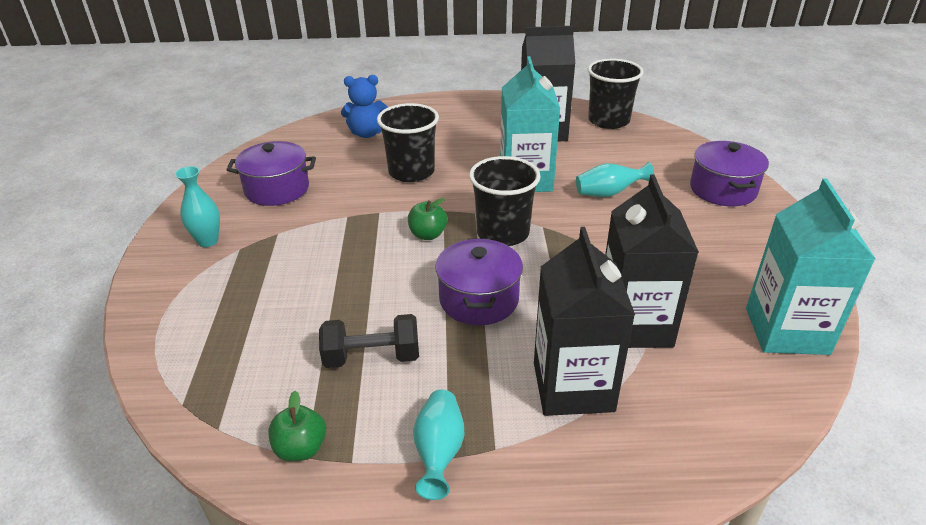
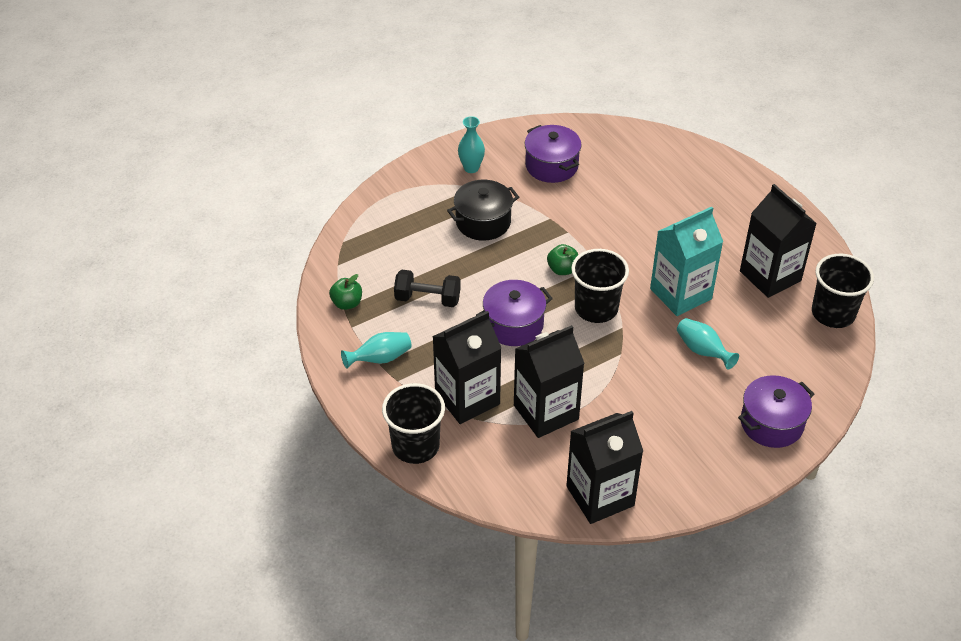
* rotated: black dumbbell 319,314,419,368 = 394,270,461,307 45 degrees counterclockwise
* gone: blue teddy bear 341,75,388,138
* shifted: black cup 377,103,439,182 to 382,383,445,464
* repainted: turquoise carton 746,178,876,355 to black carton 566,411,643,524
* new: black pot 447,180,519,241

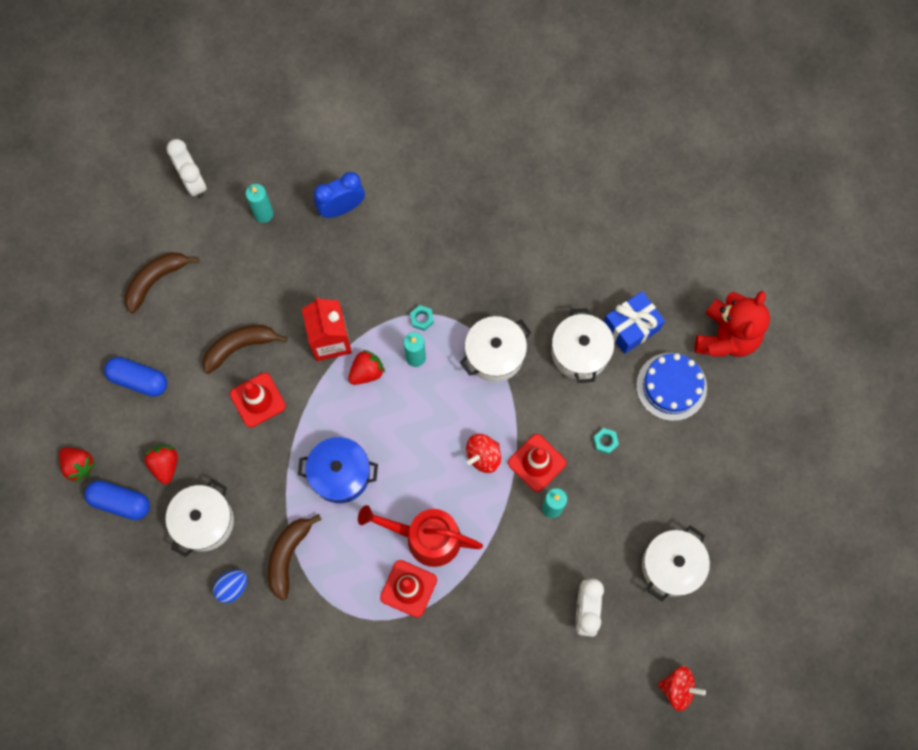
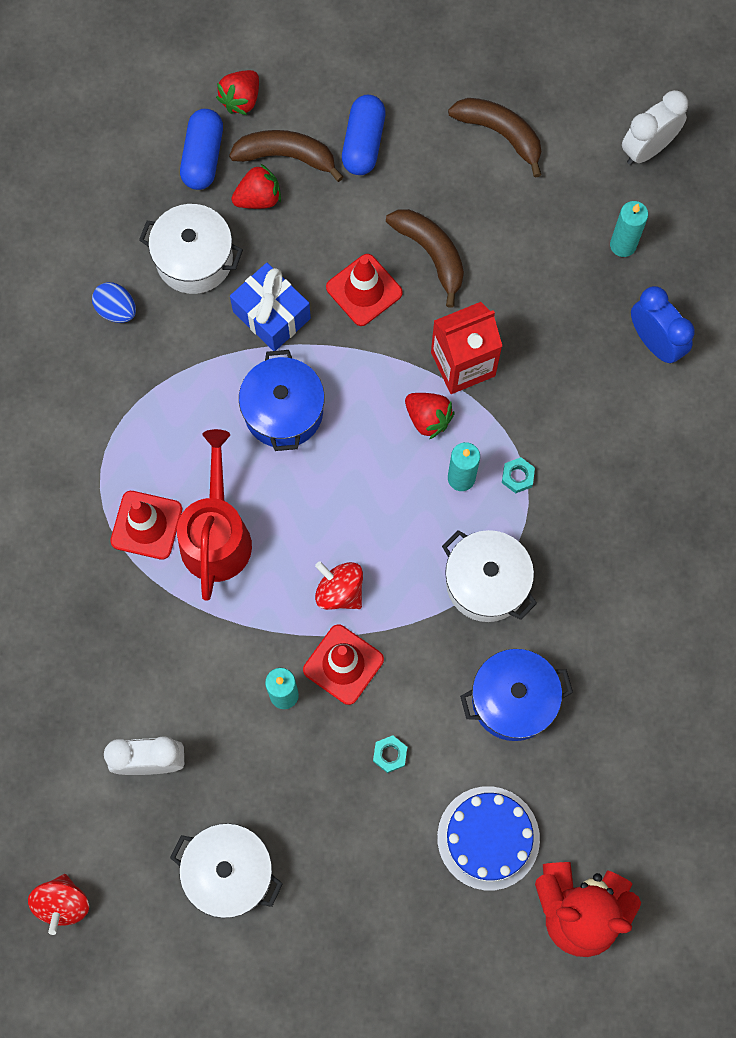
* shifted: brown banana 268,514,322,601 to 229,130,343,182
* repainted: white pot 552,308,614,383 to blue pot 460,649,573,741
* shifted: blue gift 604,291,665,354 to 230,263,311,351

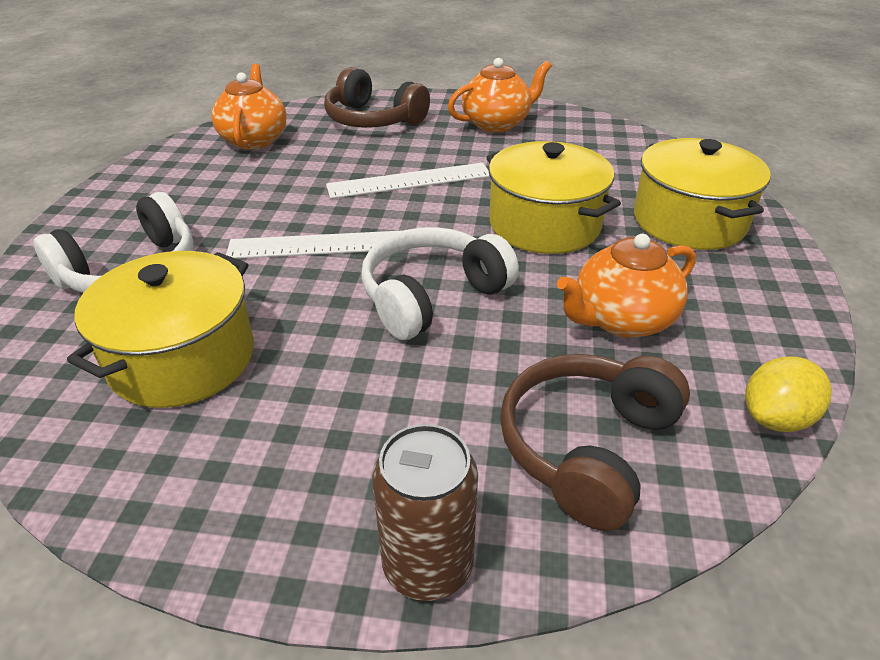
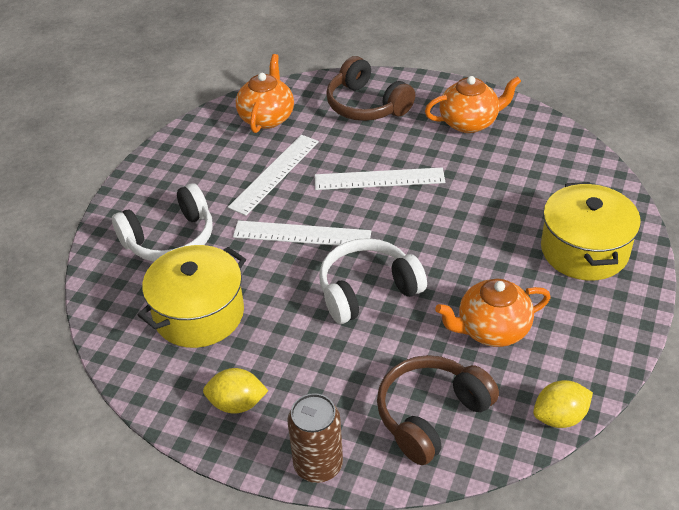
* gone: yellow pot 486,141,621,254
* new: yellow lemon 203,368,268,414
* new: white ruler 228,135,319,216

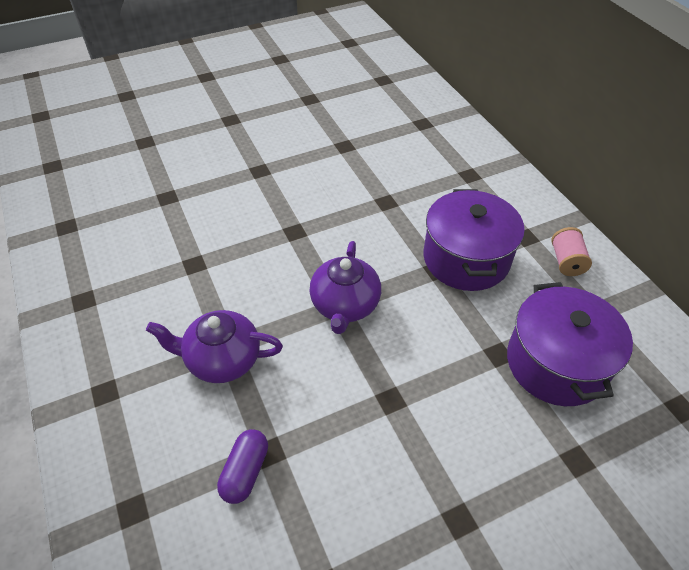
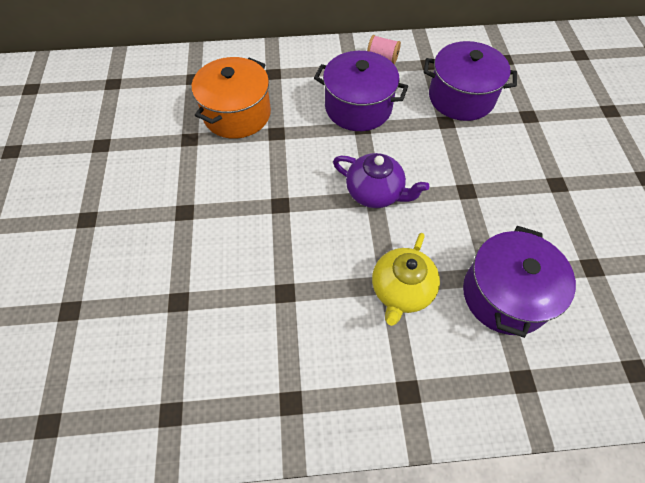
* repainted: purple teapot 146,310,283,383 to yellow teapot 372,233,440,326
* swapped: purple capsule 217,429,268,504 to purple pot 463,226,576,338
* new: orange pot 192,57,271,139

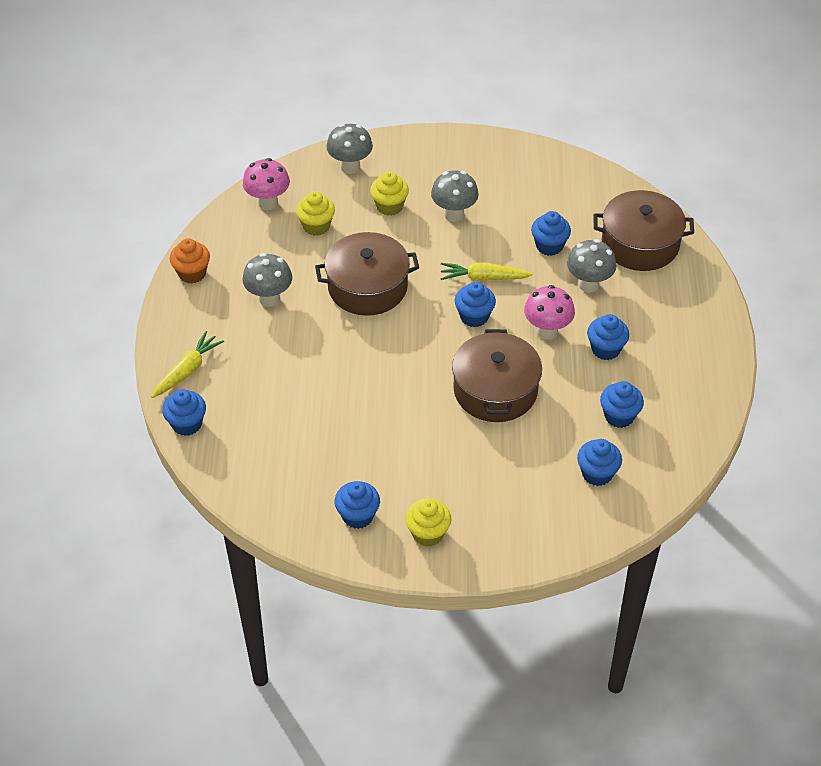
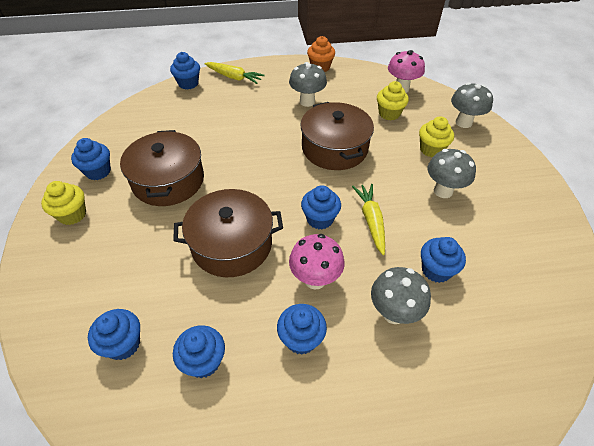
* shifted: brown pot 593,190,694,271 to 120,130,204,206

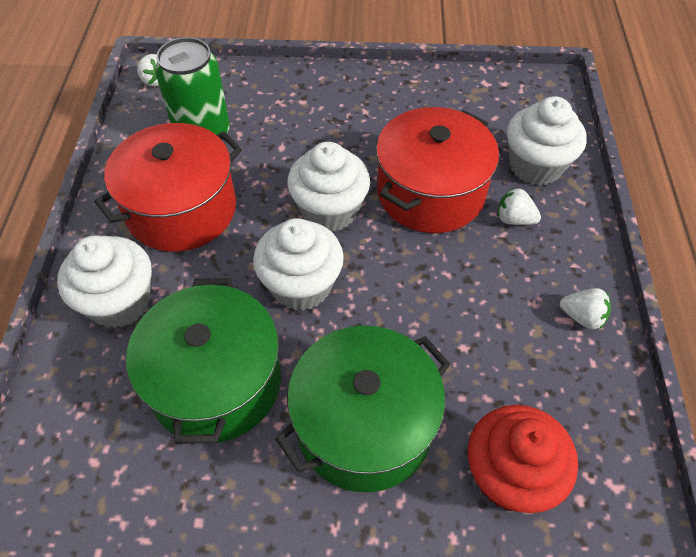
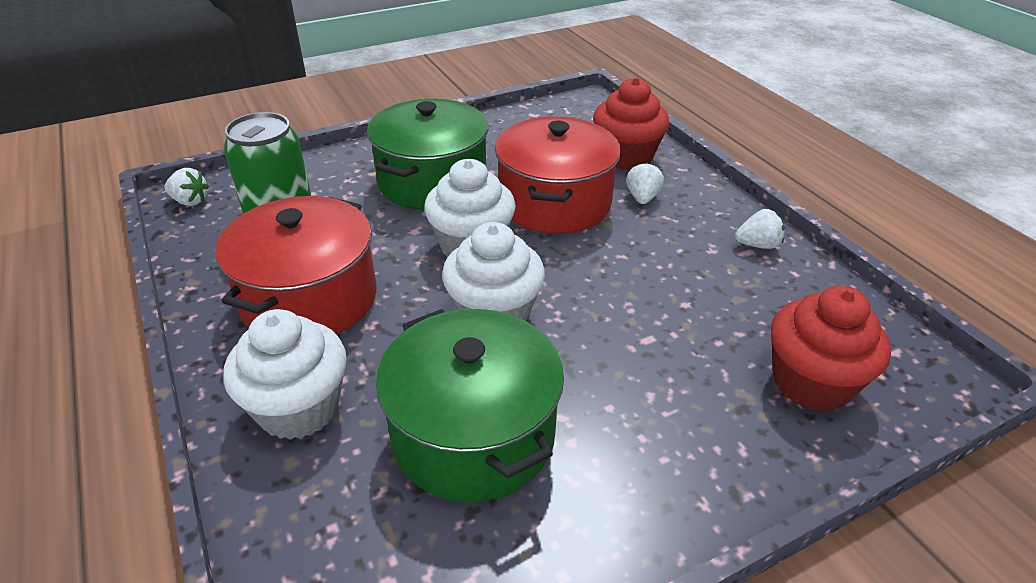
* shifted: green pot 275,326,450,492 to 367,99,489,210
* rotated: white strawberry 498,187,541,225 = 626,162,664,204 105 degrees clockwise
* repainted: white cupcake 507,96,587,185 to red cupcake 593,78,669,170

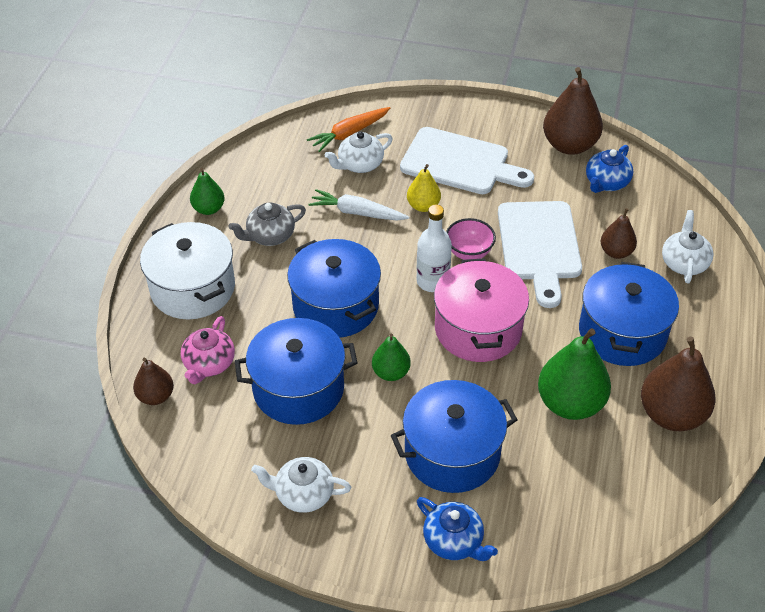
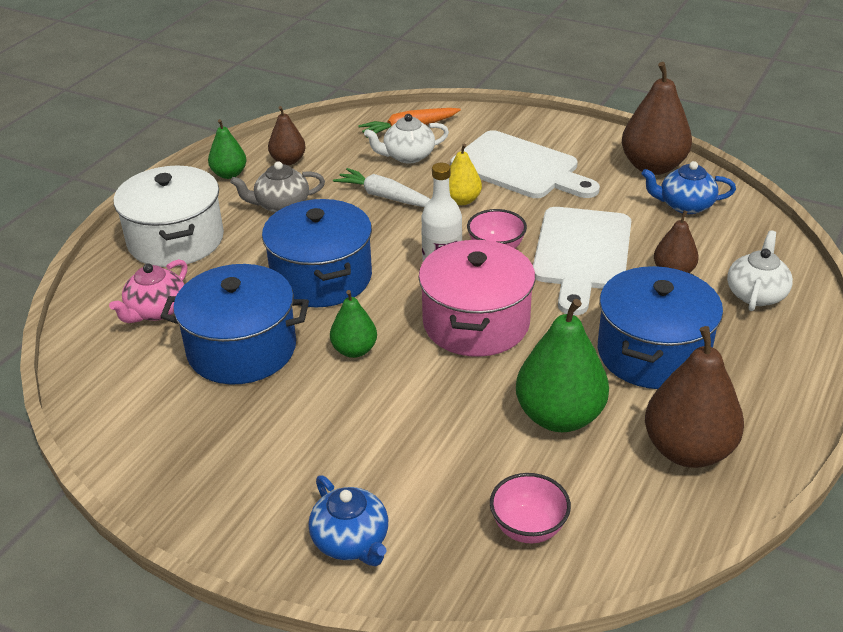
* shifted: brown pear 133,358,174,405 to 268,106,306,165
* gone: white teapot 251,457,351,513
* gone: blue pot 391,380,518,493
* rotated: blue teapot 586,145,633,193 = 641,161,736,214 45 degrees clockwise
* new: pink bowl 490,473,571,543

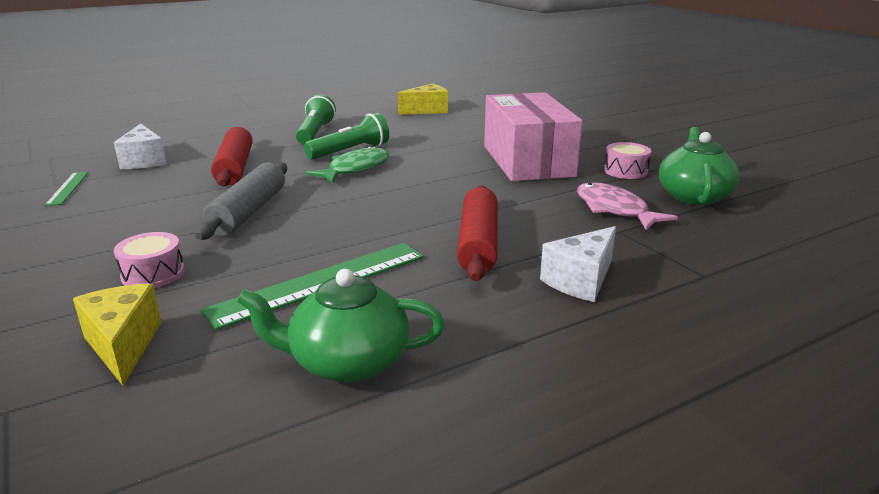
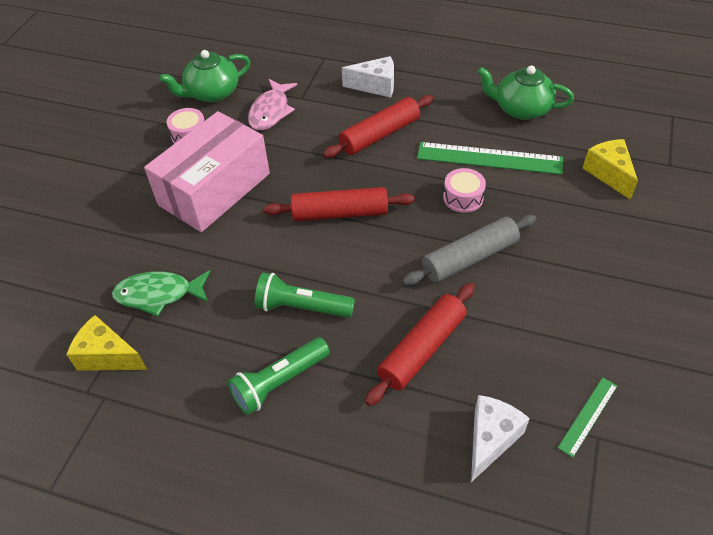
* rotated: yellow cheese 73,284,162,386 = 582,139,638,200 135 degrees clockwise
* shifted: pink drum 114,232,185,288 to 443,168,486,213
* rotated: green teapot 237,269,445,383 = 477,65,574,120 150 degrees clockwise
* shifted: green fish 305,146,389,183 to 112,270,210,316
* new: red rolling pin 264,187,415,221

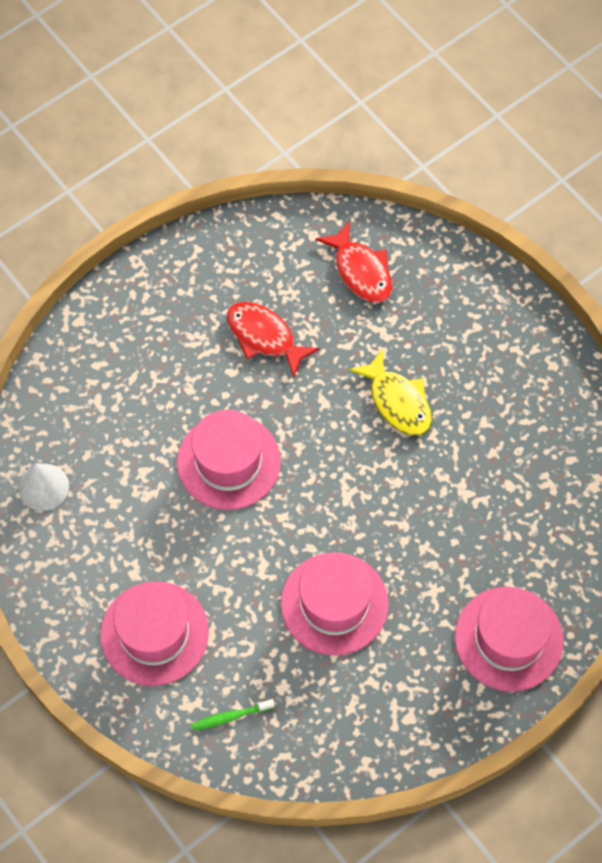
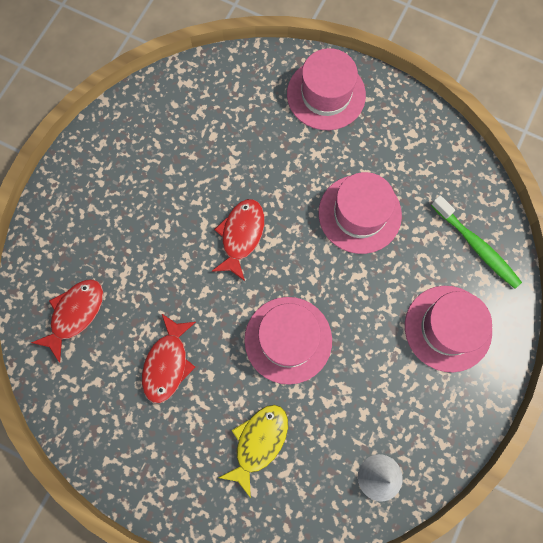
* scaled: green toothbrush 192,699,275,731 = 431,195,522,289 x1.81
* shifted: yellow fish 349,349,432,436 to 218,405,288,498
* new: red fish 212,199,264,281

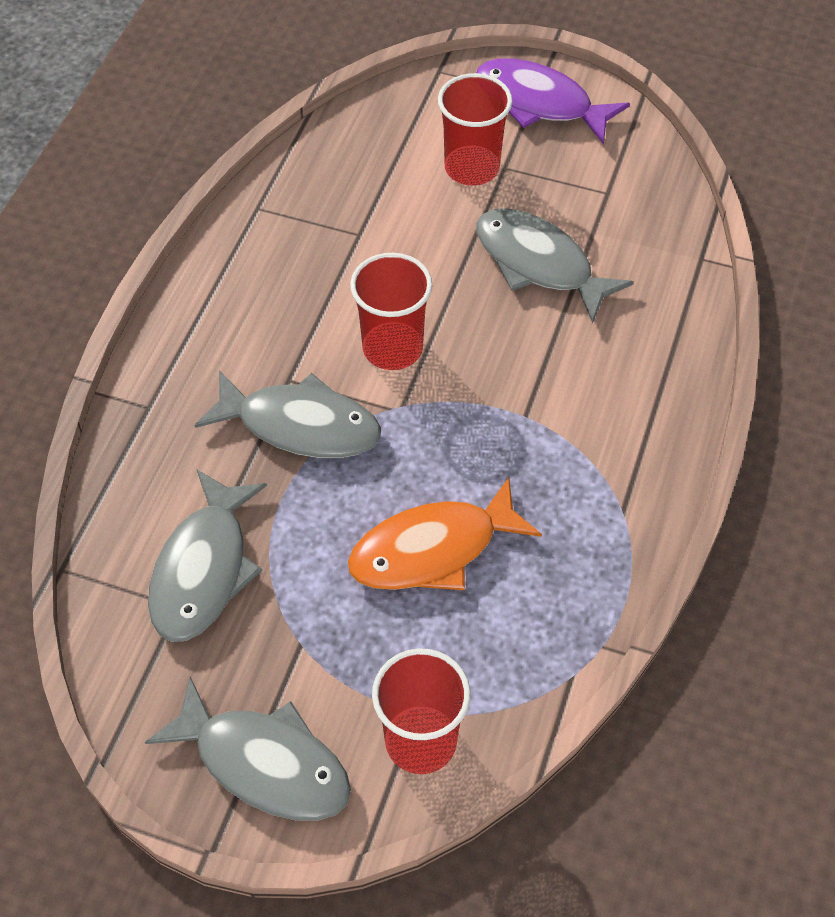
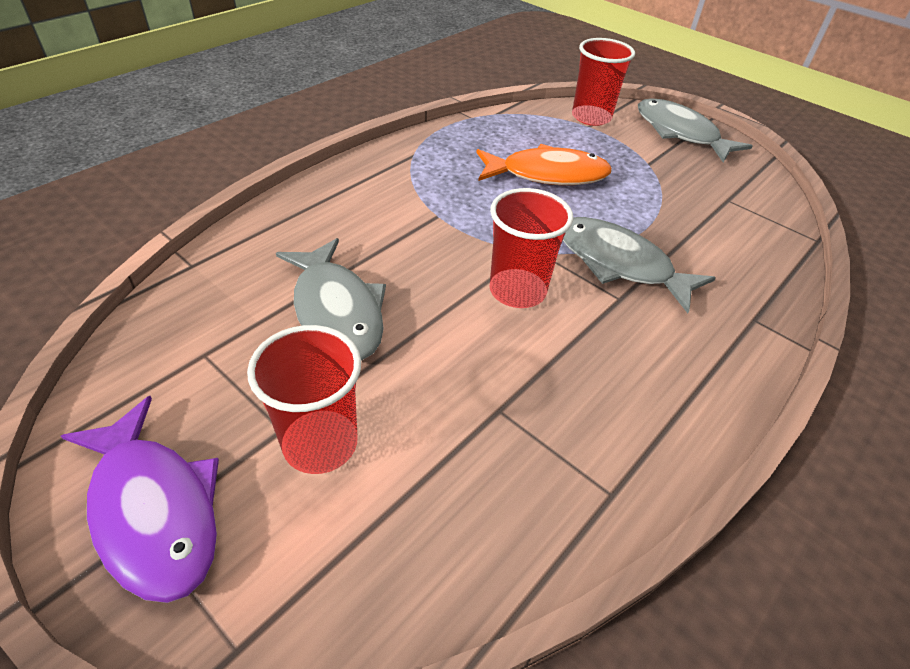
* gone: grey fish 148,469,267,642

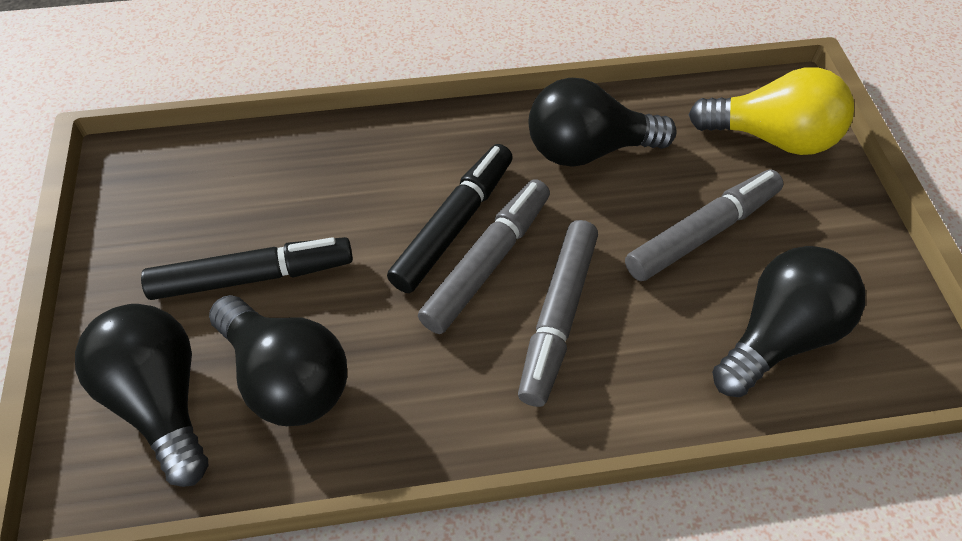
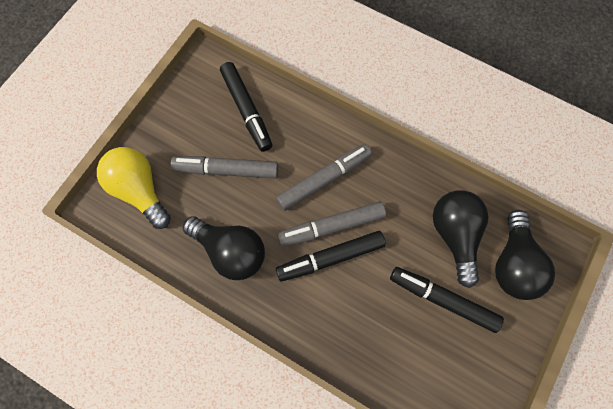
* swapped: black light bulb 712,246,865,397 to black marker 220,62,273,152

